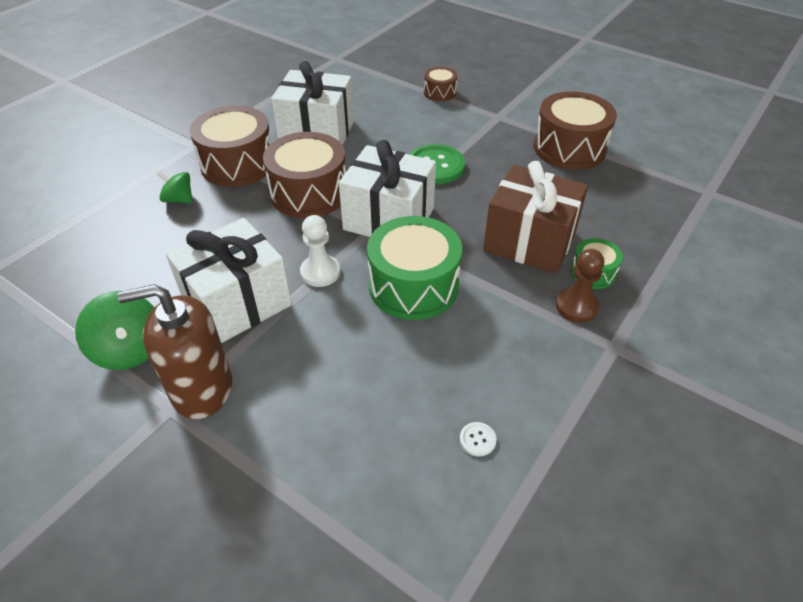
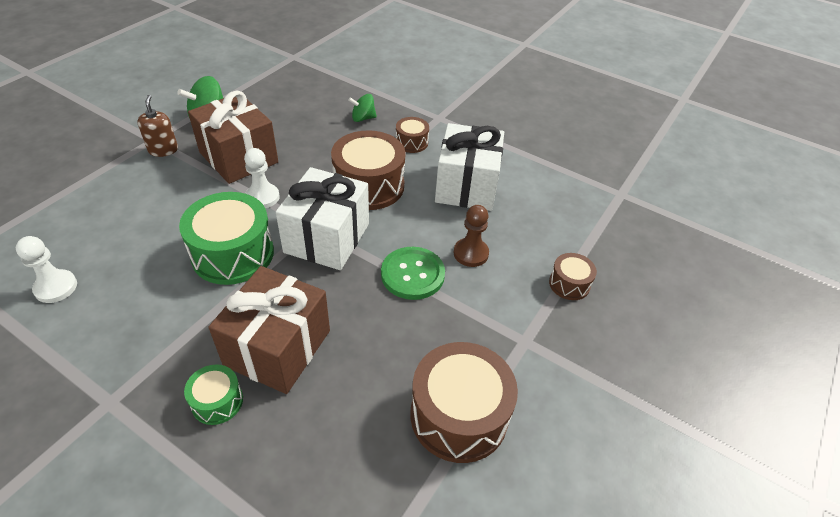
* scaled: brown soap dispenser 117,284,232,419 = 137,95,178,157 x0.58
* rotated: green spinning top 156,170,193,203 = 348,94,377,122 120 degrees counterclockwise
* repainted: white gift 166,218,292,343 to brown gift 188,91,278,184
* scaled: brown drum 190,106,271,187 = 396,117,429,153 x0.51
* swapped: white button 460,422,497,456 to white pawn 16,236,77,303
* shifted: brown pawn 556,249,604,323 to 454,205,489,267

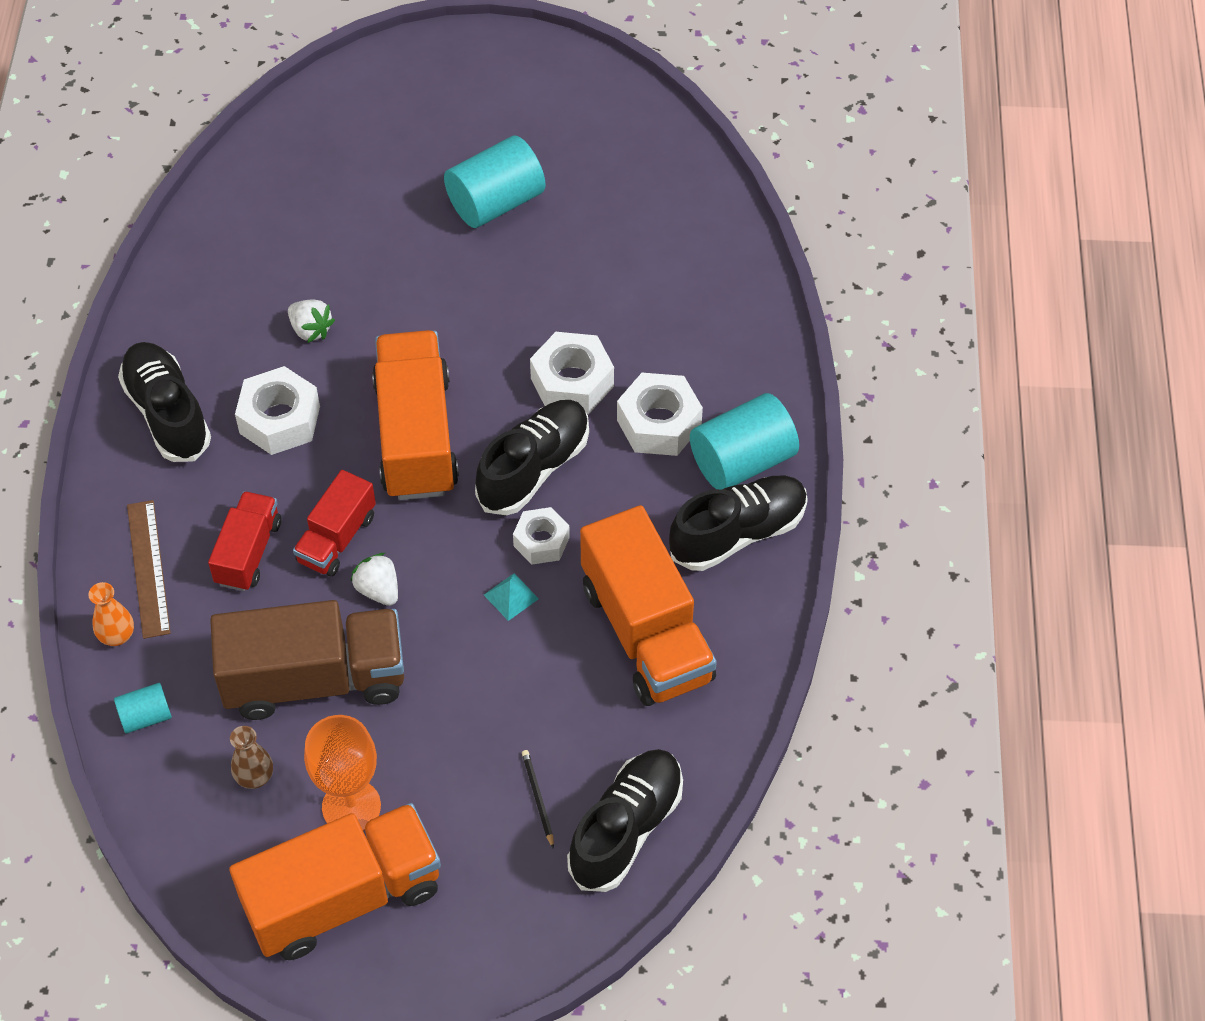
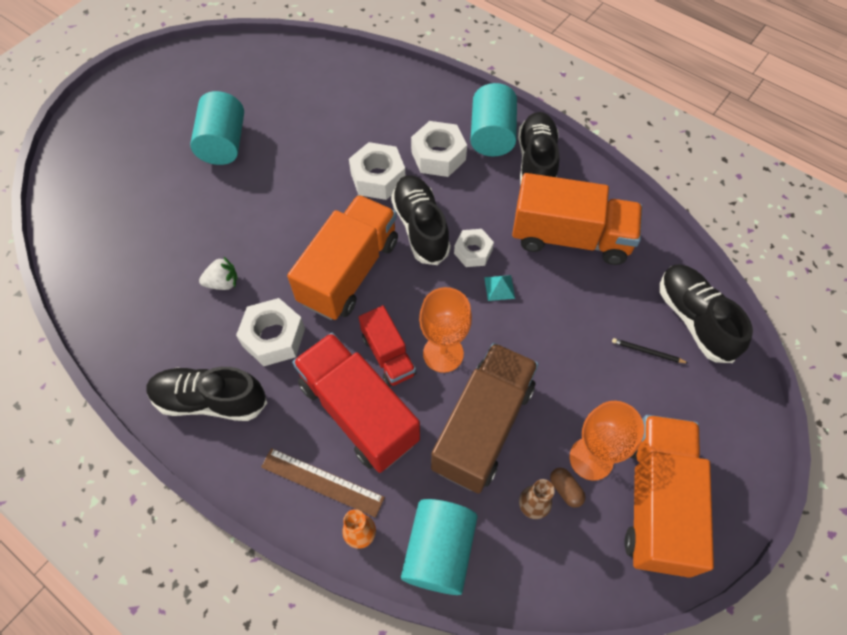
* scaled: turquoise cylinder 114,683,172,734 = 401,499,477,595 x1.95
* scaled: red truck 208,491,281,591 = 292,333,420,473 x1.80
* swapped: white strawberry 350,553,398,606 to orange goblet 419,287,472,373
* rotated: orange truck 372,330,459,500 = 287,195,398,320 90 degrees clockwise
* new: brown capsule 550,468,586,508

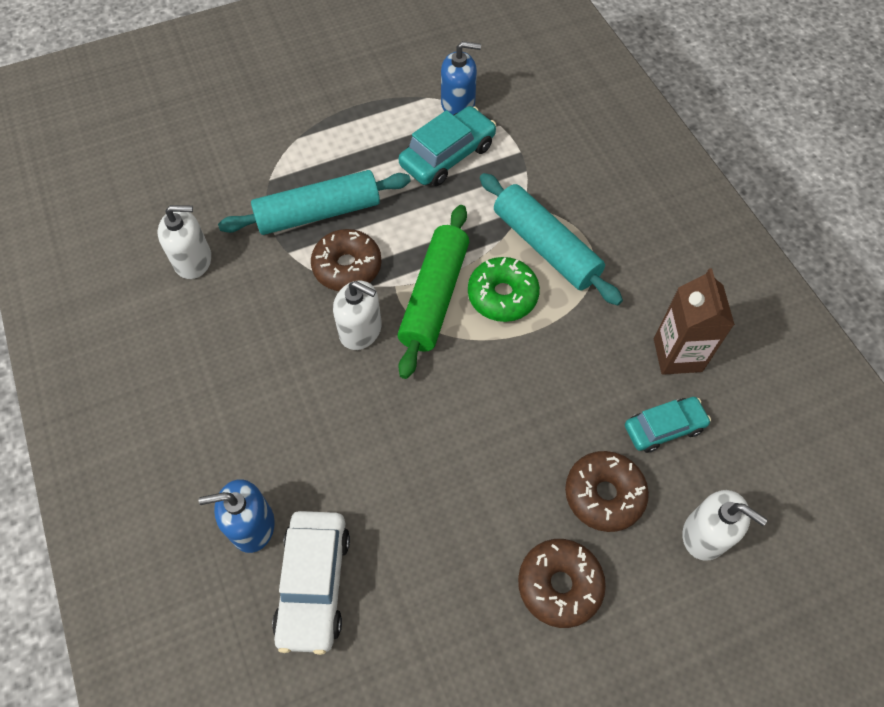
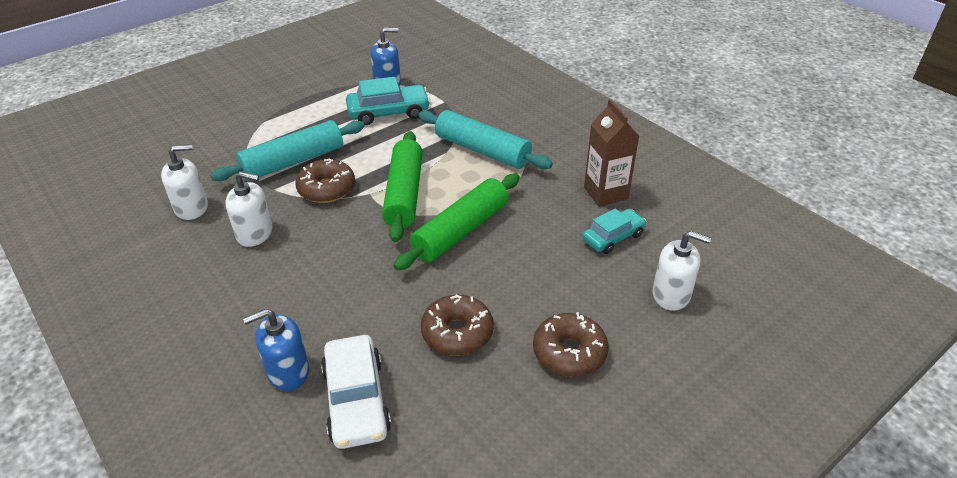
* shifted: white soap dispenser 333,281,382,350 to 225,171,273,247
* rotated: turquoise car 399,106,496,186 = 346,77,430,125 45 degrees clockwise
* gone: green donut 468,257,540,322
* shifted: brown donut 565,451,649,532 to 421,295,494,356
* new: green rolling pin 393,174,520,271

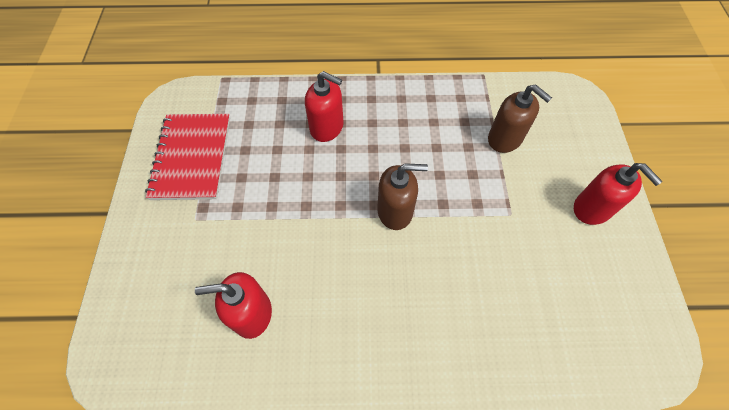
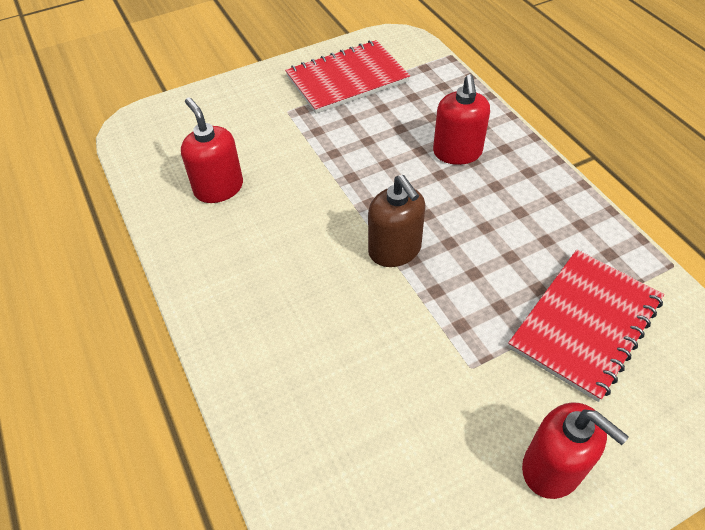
* swapped: brown soap dispenser 488,84,552,153 to red notebook 508,250,664,402
* rotated: red soap dispenser 574,163,663,225 = 522,402,629,499 75 degrees counterclockwise

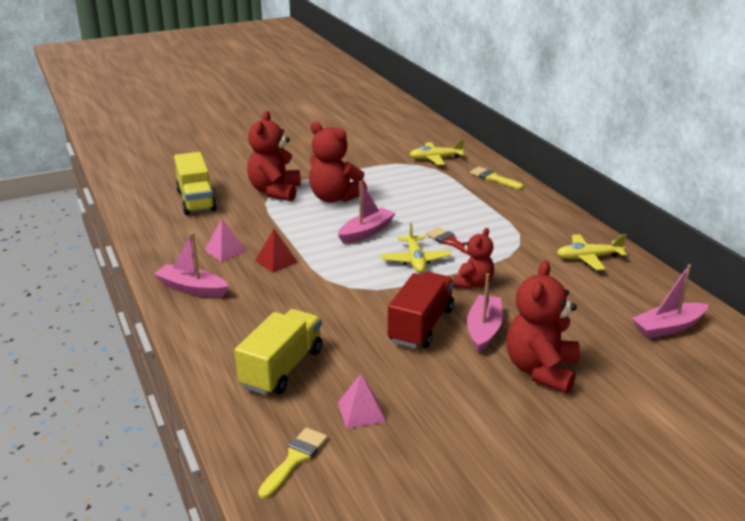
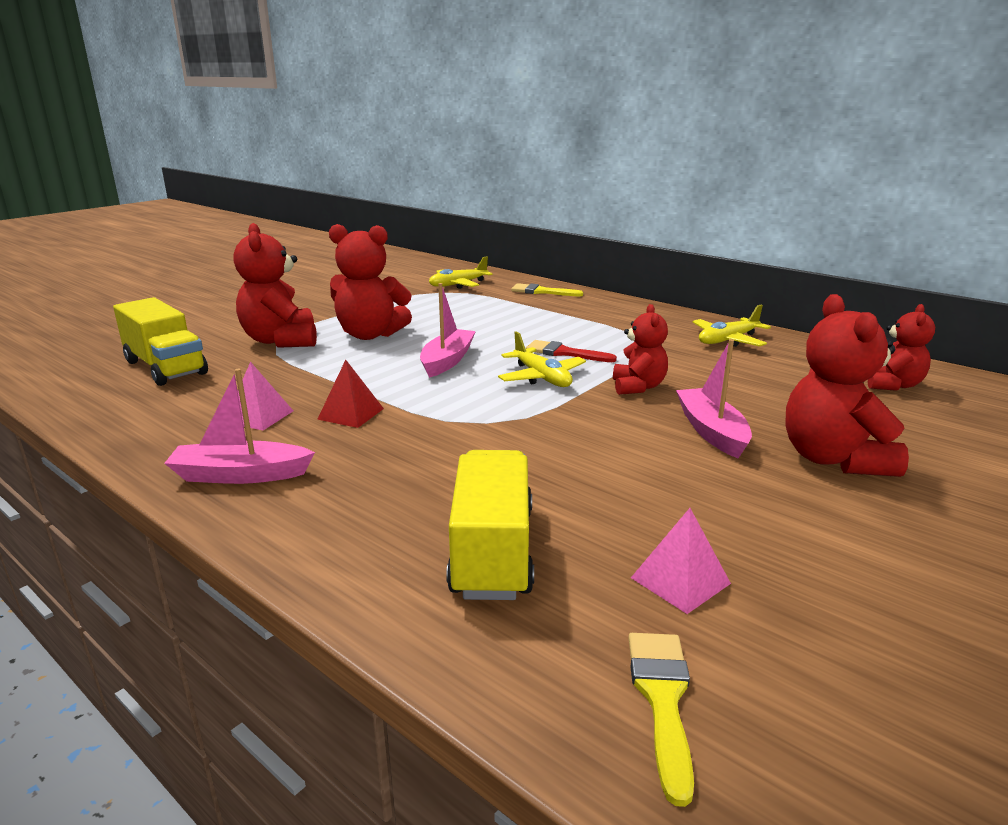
* gone: red truck 388,271,454,349
* swapped: pink boat 632,264,709,339 to red teddy bear 868,304,935,391

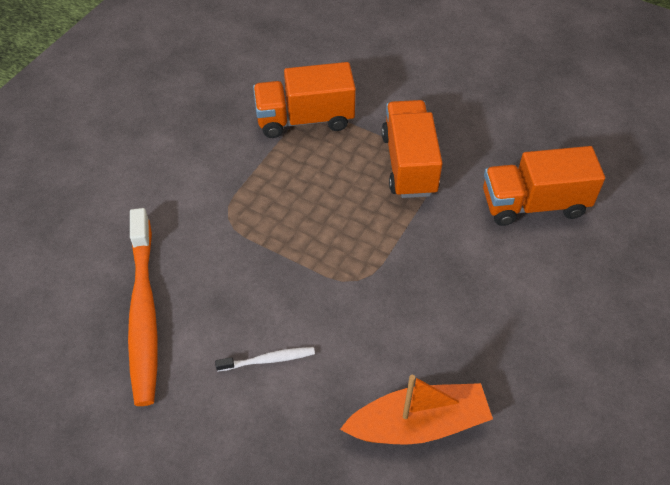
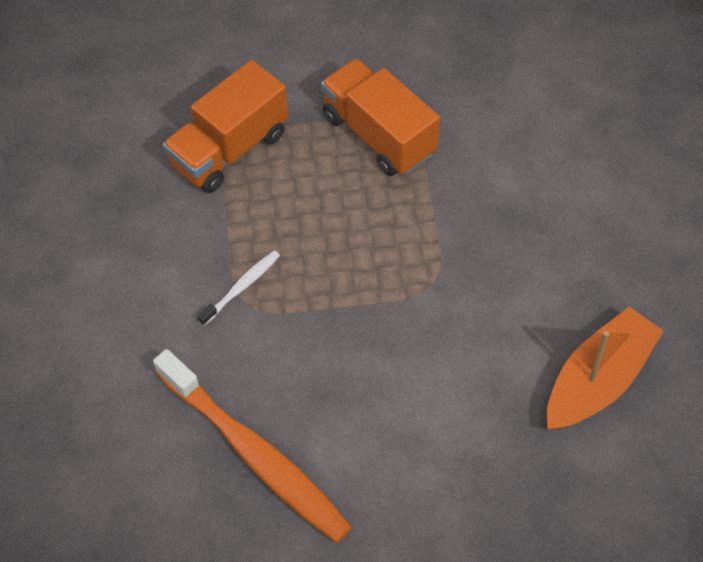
* shifted: white toothbrush 215,347,315,372 to 197,250,280,326
* gone: orange truck 483,146,605,226

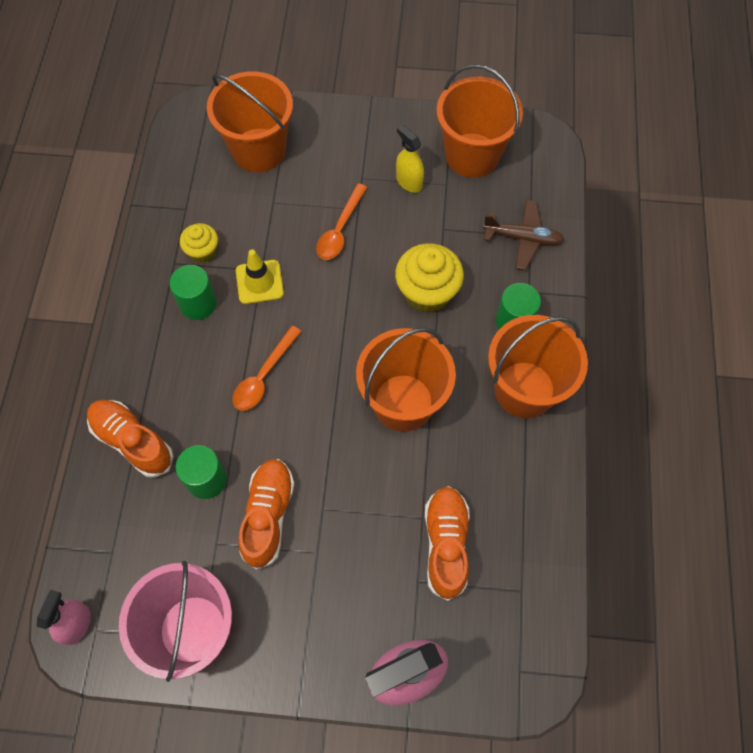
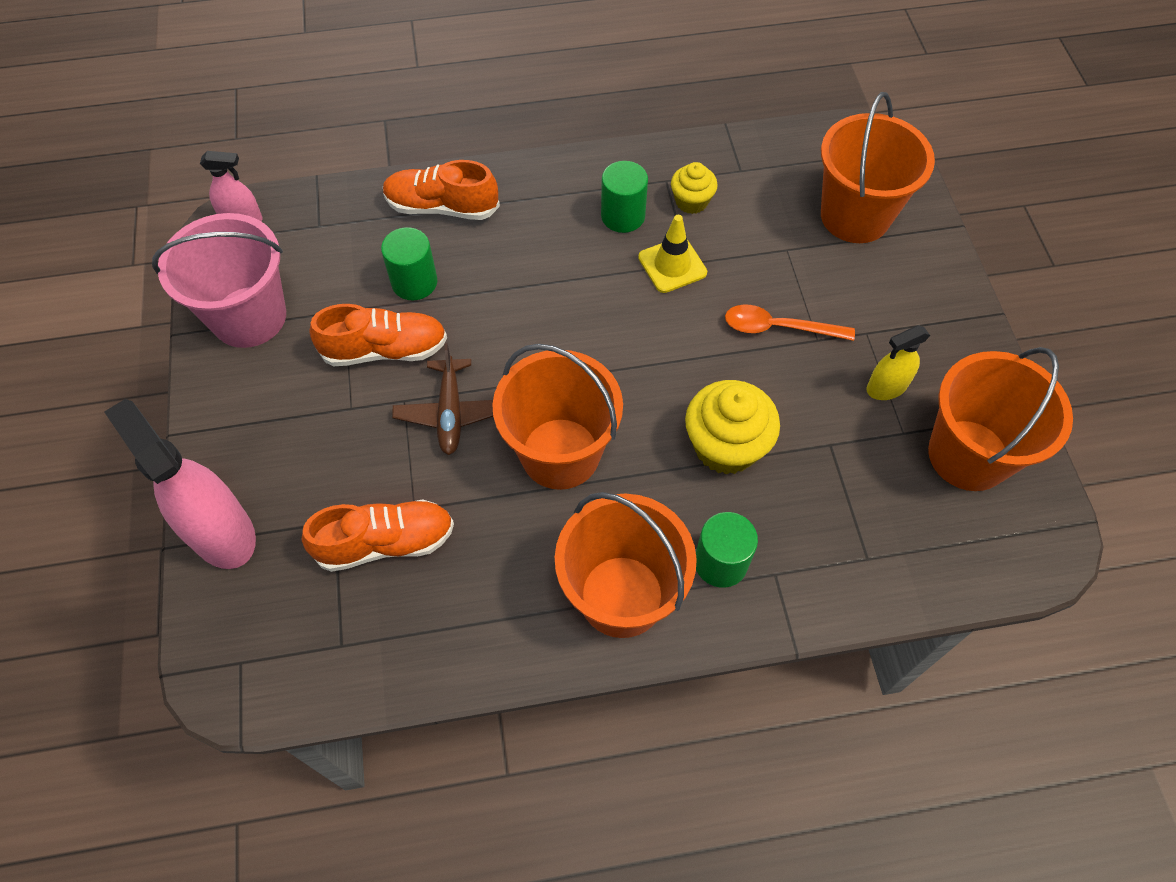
* rotated: orange shoe 87,400,174,478 = 383,160,500,220 105 degrees counterclockwise
* gone: orange spoon 232,326,301,411
* rotated: yellow spray bottle 396,125,424,193 = 866,325,930,400 150 degrees counterclockwise
* shifted: brown plane 483,200,564,270 to 392,343,493,455

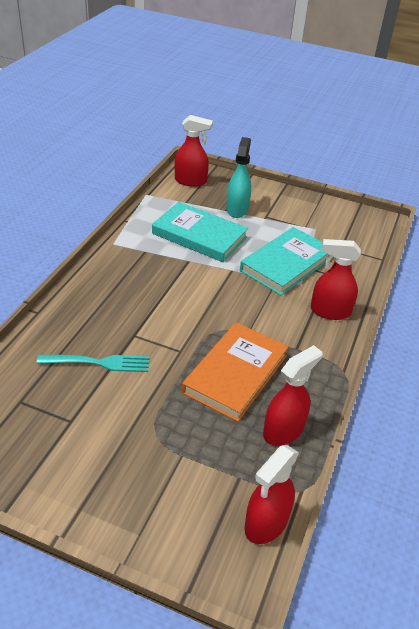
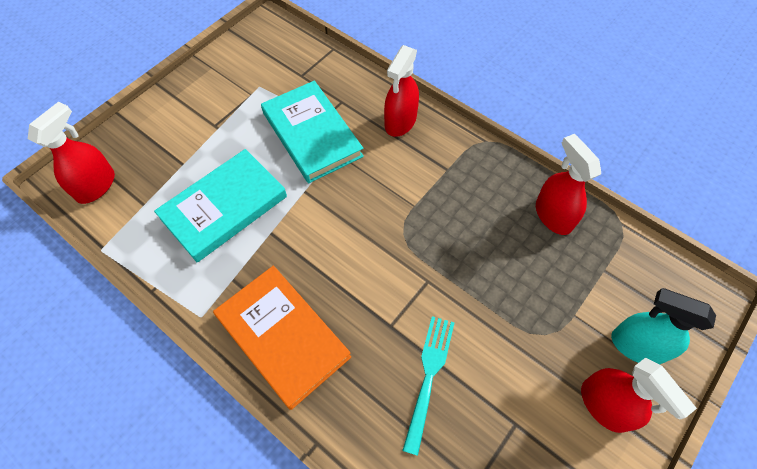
* shifted: orange book 182,323,289,422 to 213,266,351,410
* shifted: turquoise spray bottle 226,137,251,218 to 611,288,716,364
* shifted: red spray bottle 244,445,299,544 to 581,358,697,433

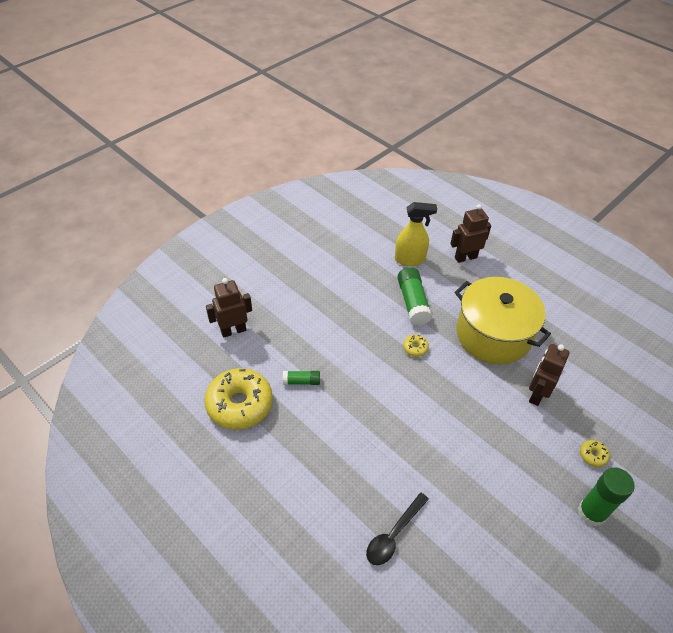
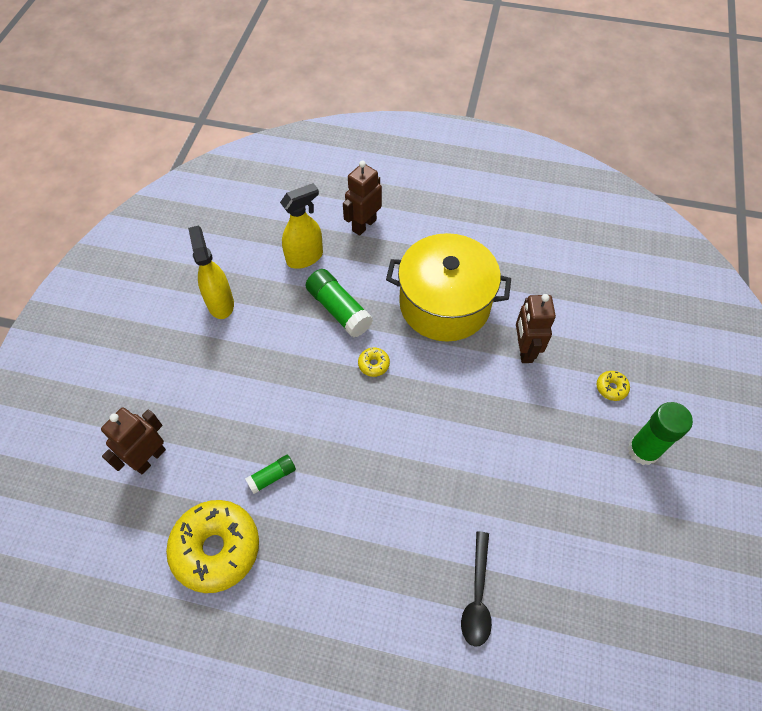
* new: yellow spray bottle 188,226,234,319

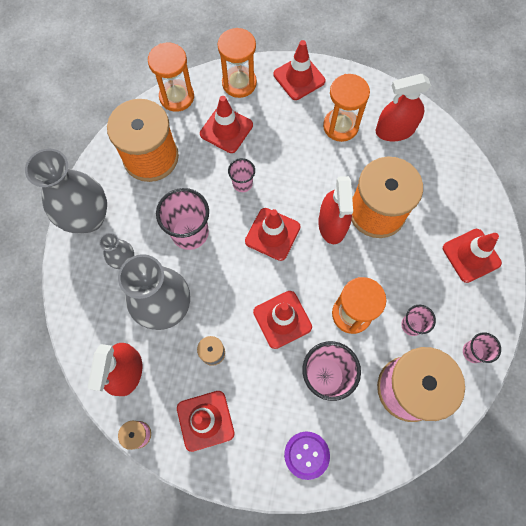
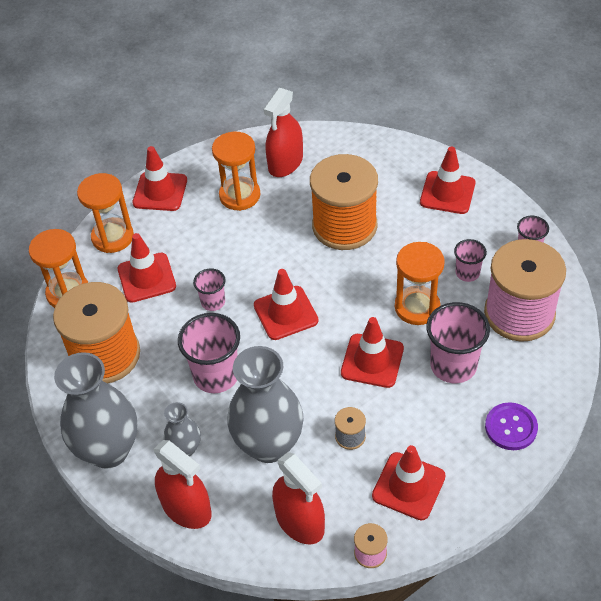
* shifted: red spray bottle 318,176,353,244 to 154,440,212,529

